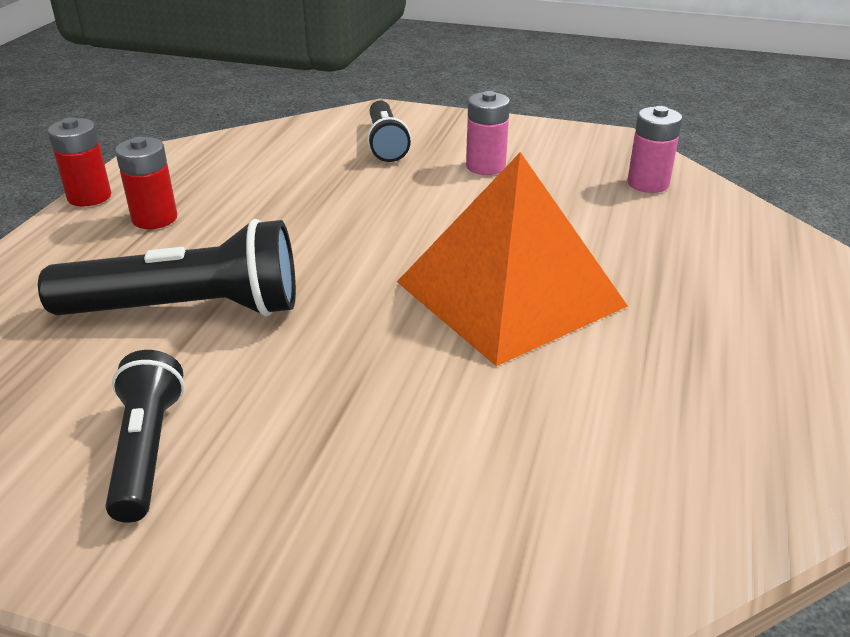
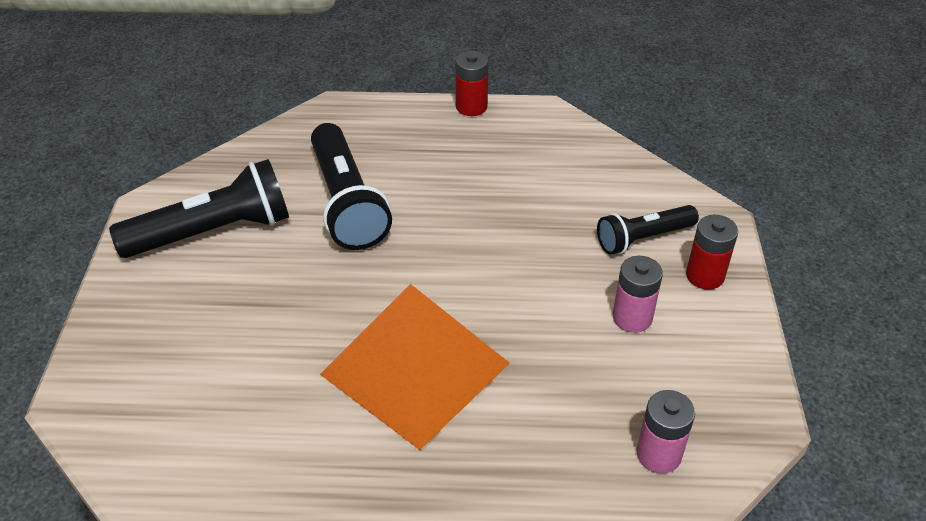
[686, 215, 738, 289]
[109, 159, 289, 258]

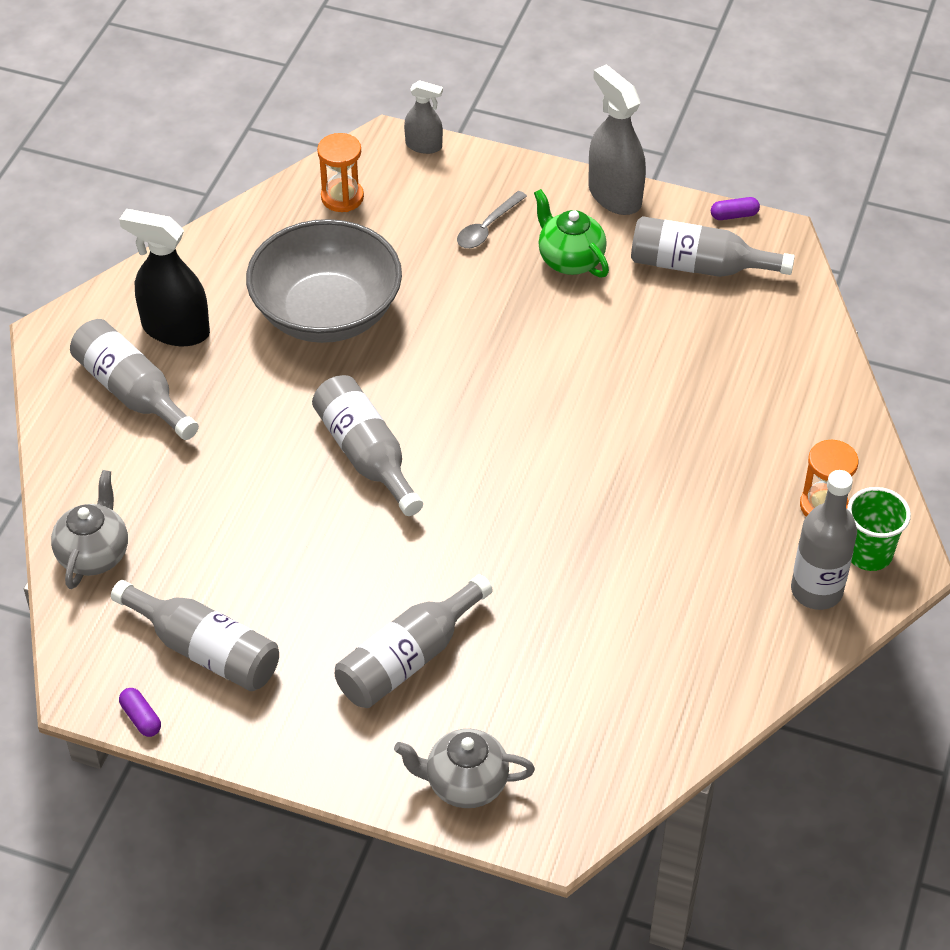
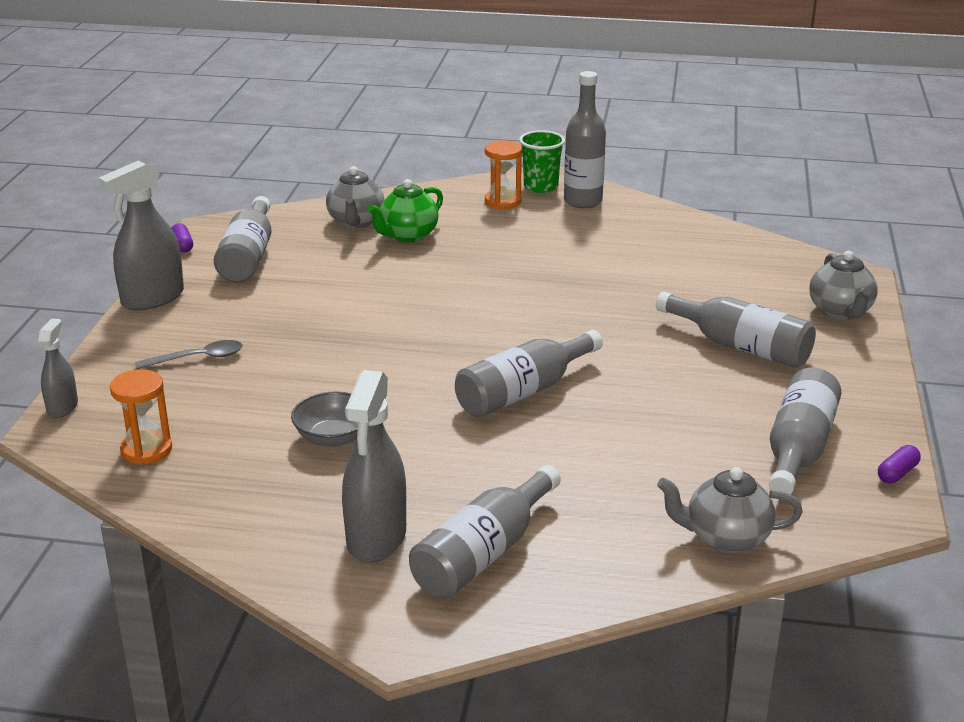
[326, 166, 384, 228]
[368, 179, 443, 242]
[342, 370, 406, 563]
[135, 340, 242, 369]
[291, 392, 358, 447]

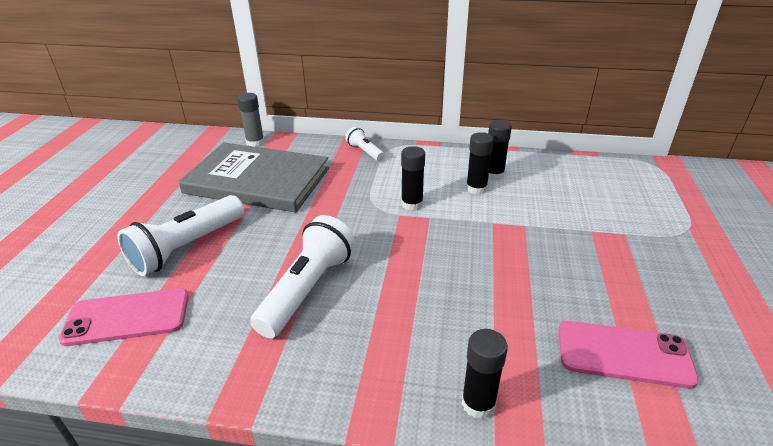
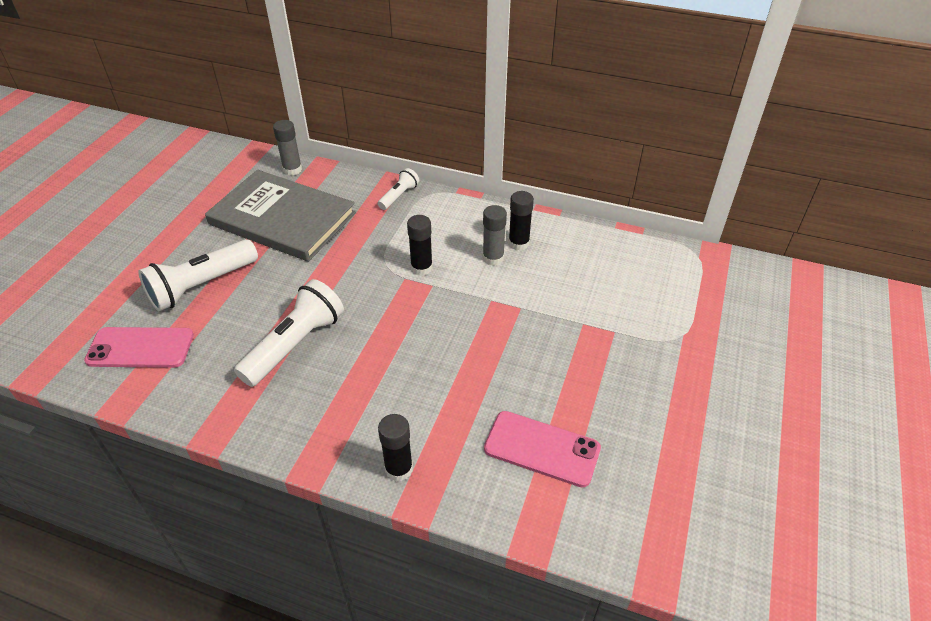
[482, 205, 507, 266]
[378, 168, 419, 210]

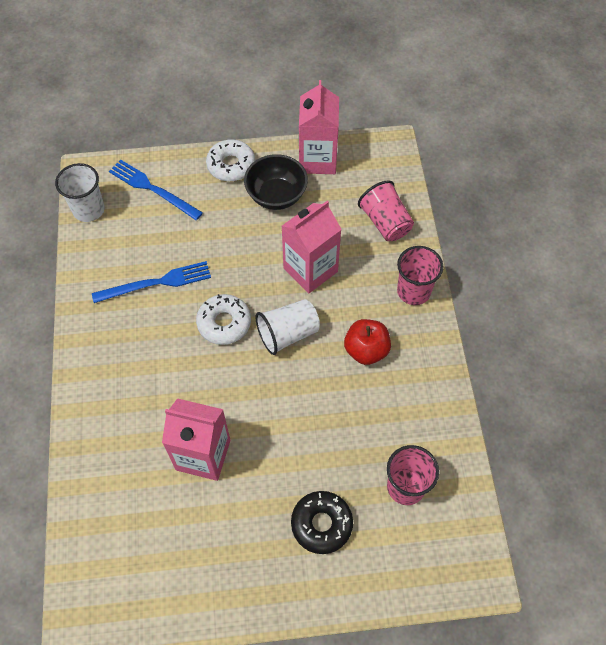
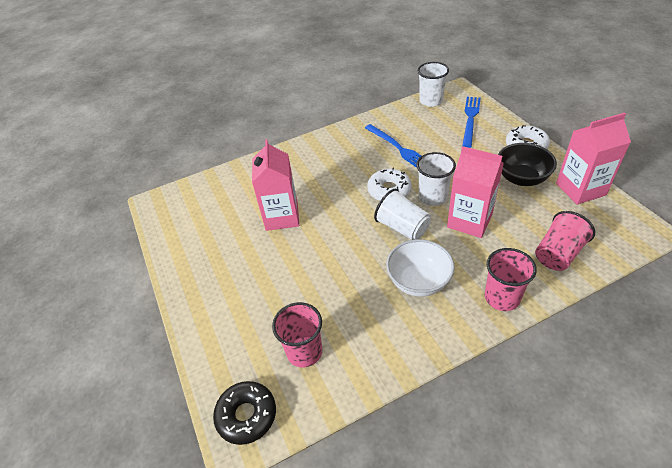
[416, 152, 456, 206]
[213, 381, 276, 445]
[386, 239, 455, 297]

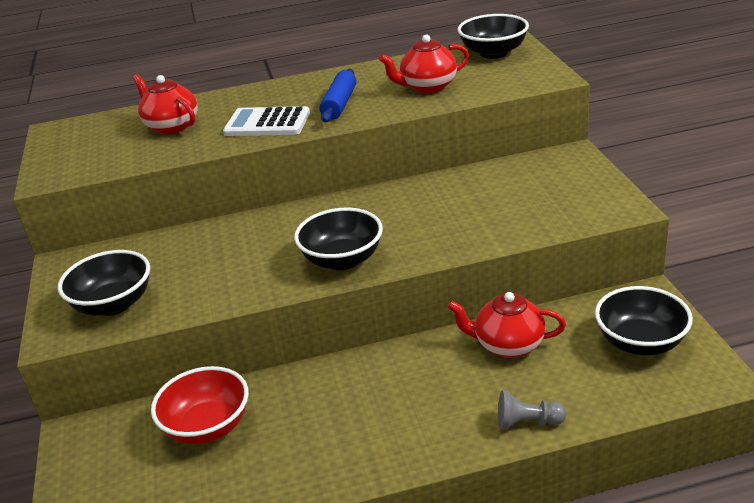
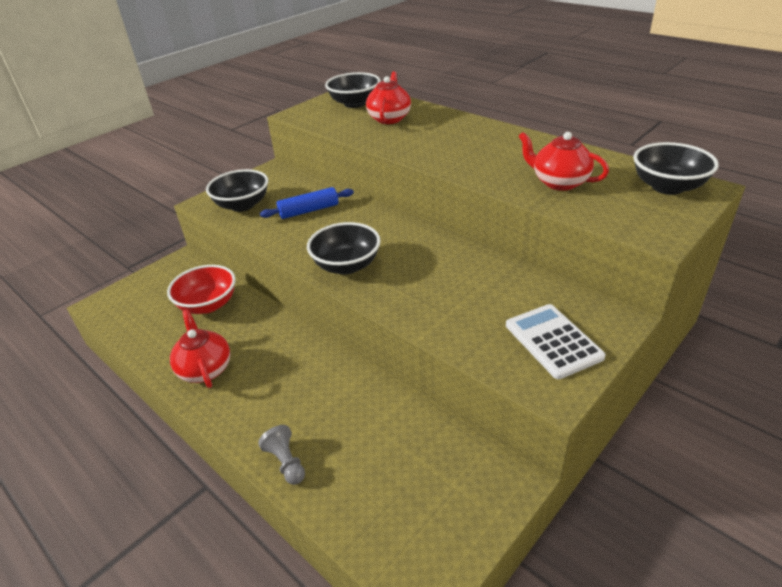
[506, 304, 606, 379]
[260, 187, 354, 219]
[170, 309, 231, 388]
[325, 72, 381, 108]

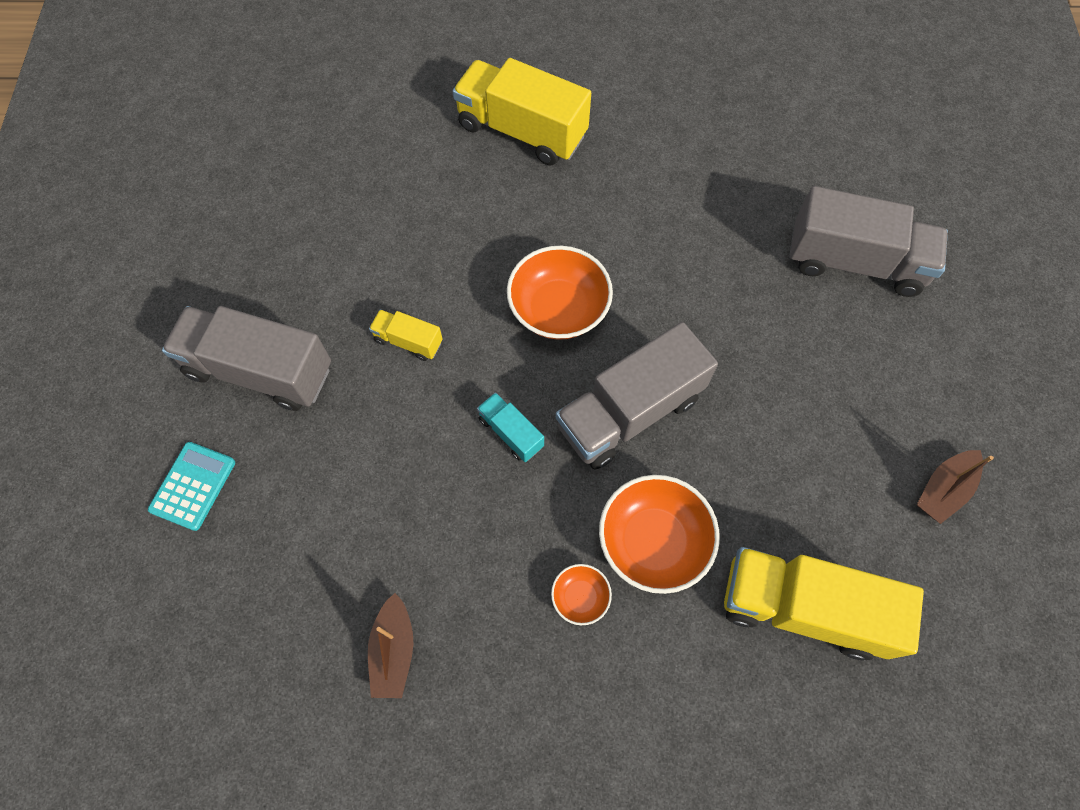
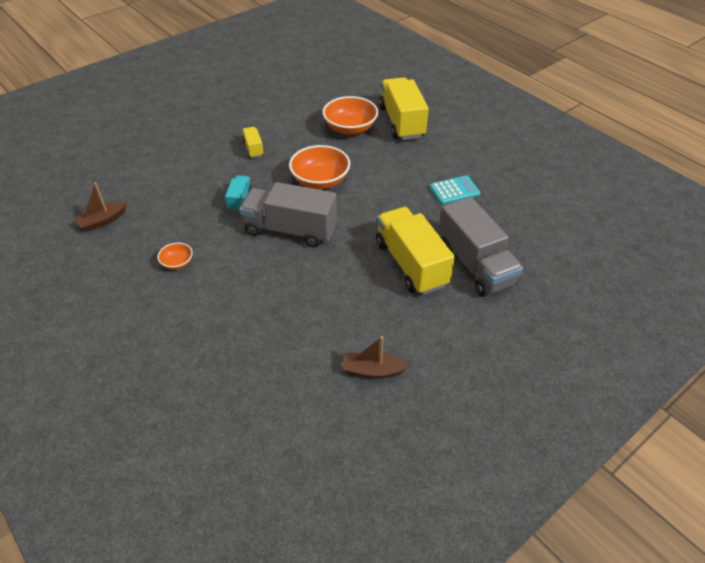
[162, 306, 331, 411] (first image)
[430, 175, 480, 204]
[323, 96, 378, 135]
[376, 207, 455, 295]

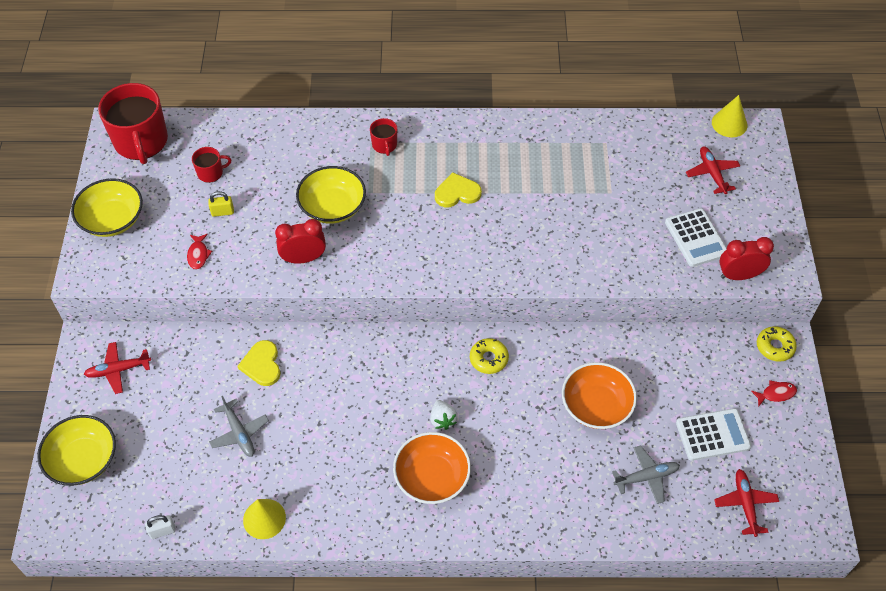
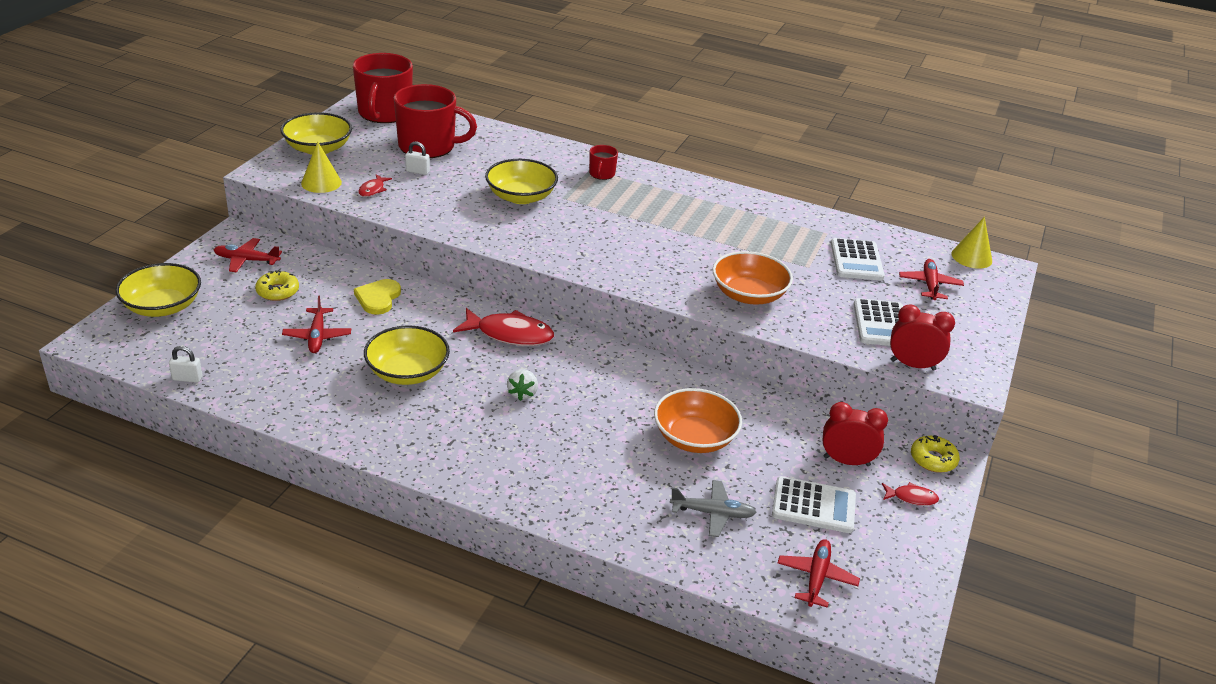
[435, 172, 482, 207] (first image)
[364, 325, 450, 385]
[453, 308, 554, 346]
[831, 238, 885, 280]
[301, 142, 342, 193]
[822, 402, 888, 466]
[712, 251, 793, 305]
[255, 270, 299, 301]
[405, 142, 430, 175]
[282, 296, 351, 353]
[394, 84, 477, 158]

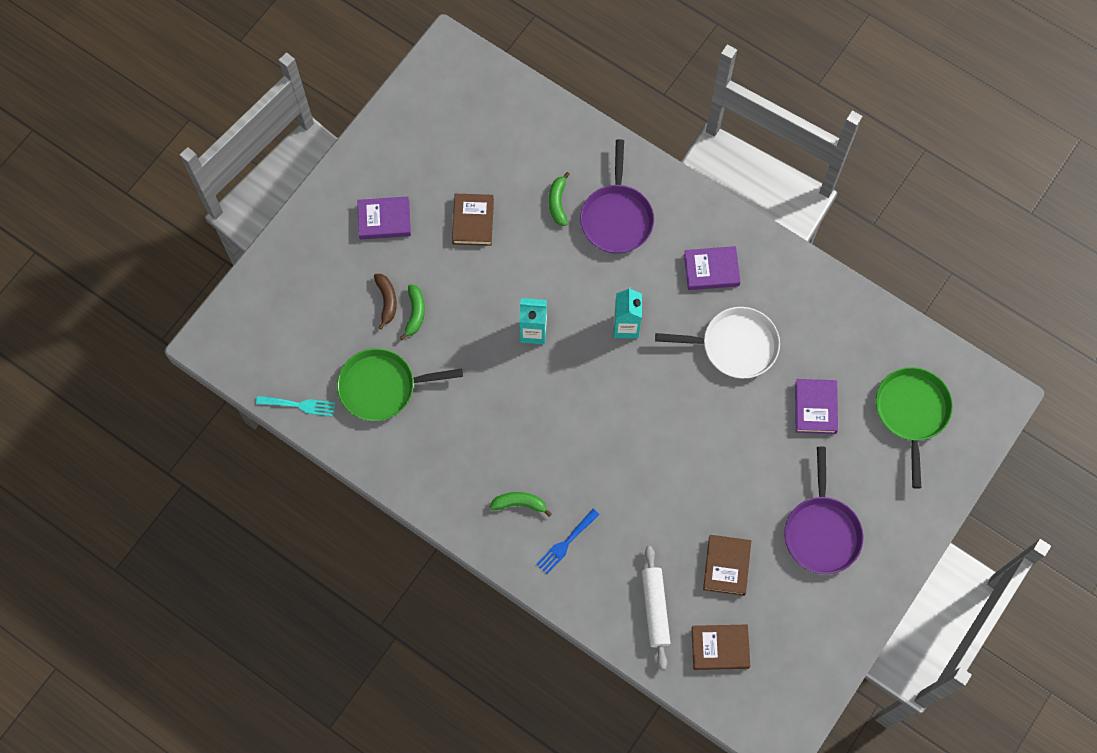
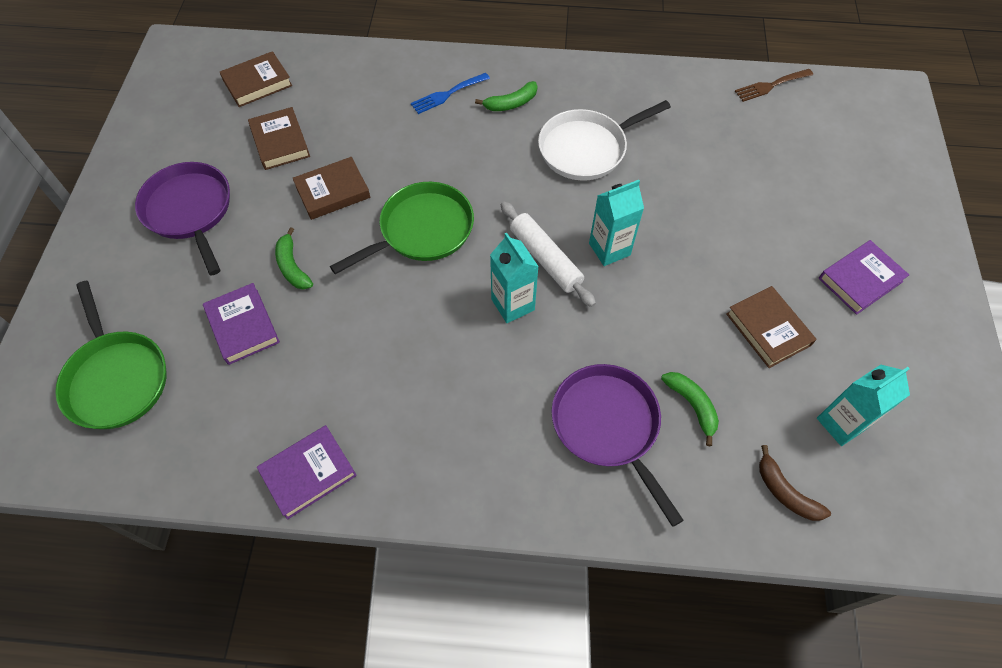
[292, 157, 370, 220]
[817, 365, 910, 446]
[330, 182, 474, 274]
[759, 445, 831, 521]
[275, 227, 313, 289]
[501, 202, 596, 307]
[538, 100, 671, 181]
[257, 425, 357, 520]
[735, 69, 813, 102]
[411, 73, 490, 114]

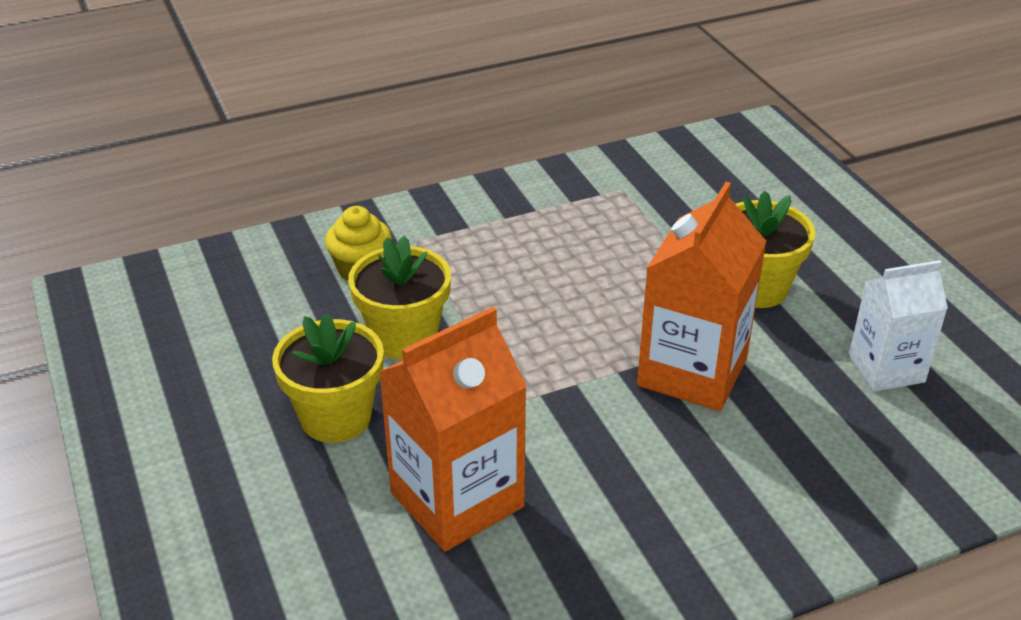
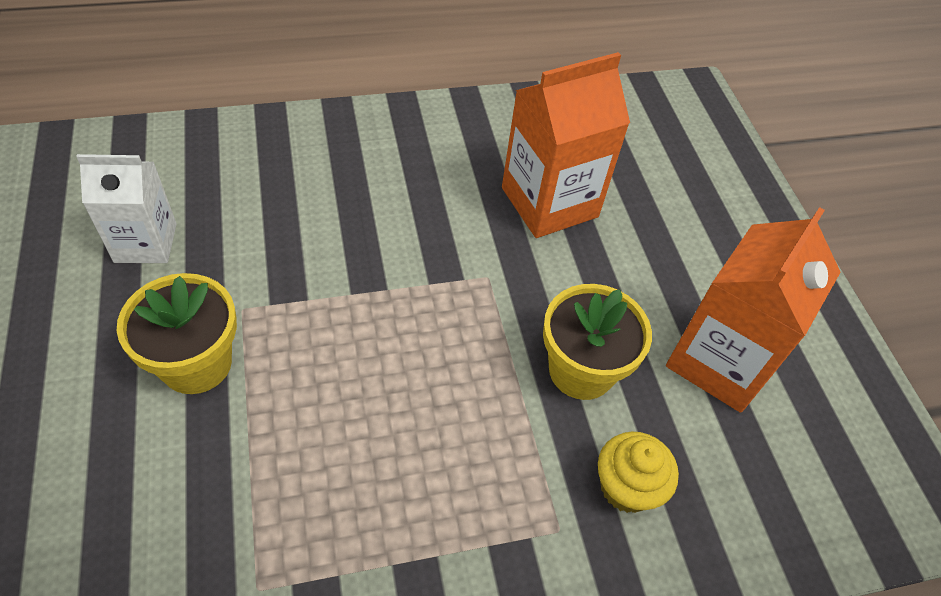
[272, 313, 384, 443] (first image)
[666, 207, 841, 413]

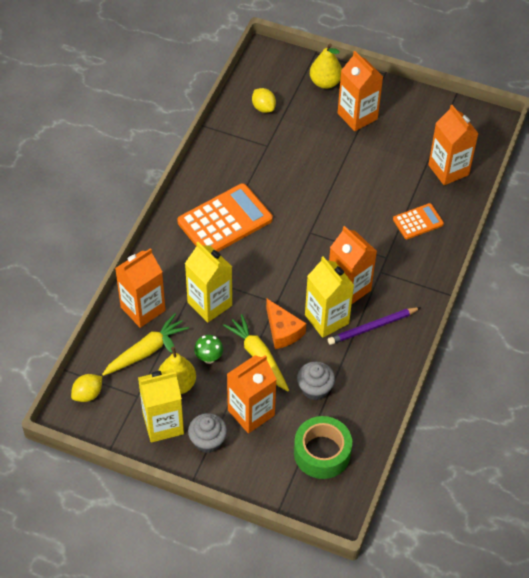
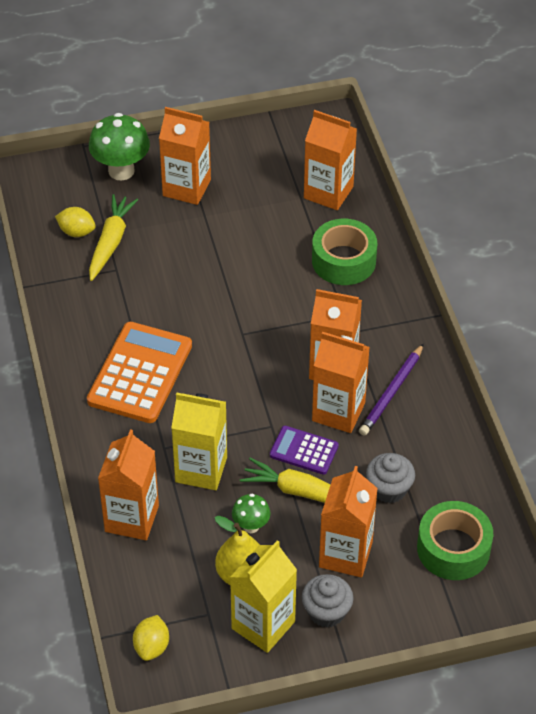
[89, 194, 138, 281]
[270, 426, 339, 475]
[89, 113, 150, 180]
[312, 219, 377, 285]
[312, 332, 370, 433]

